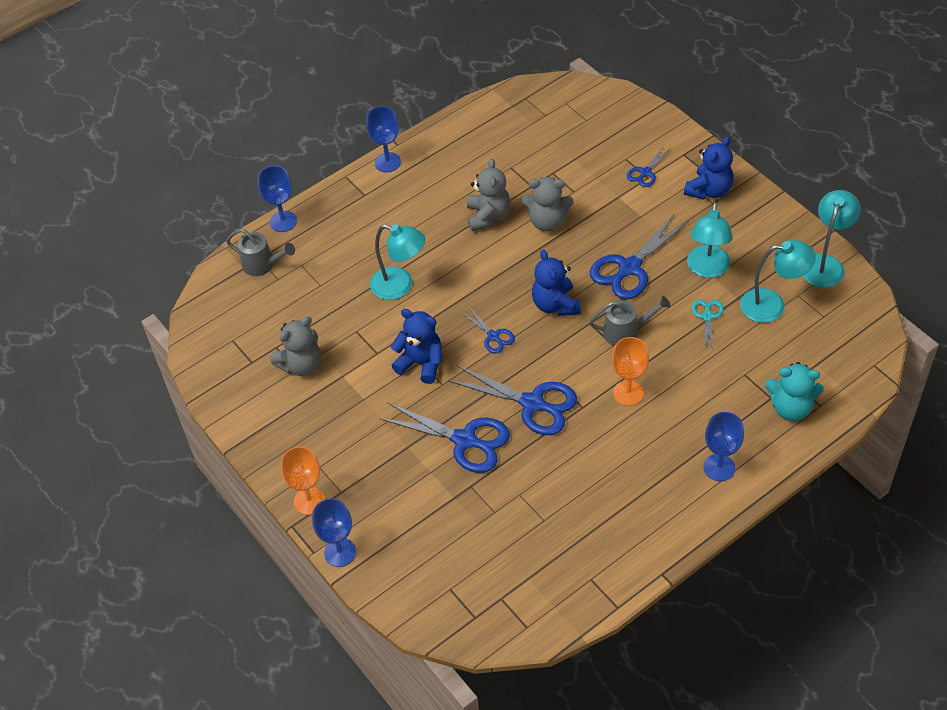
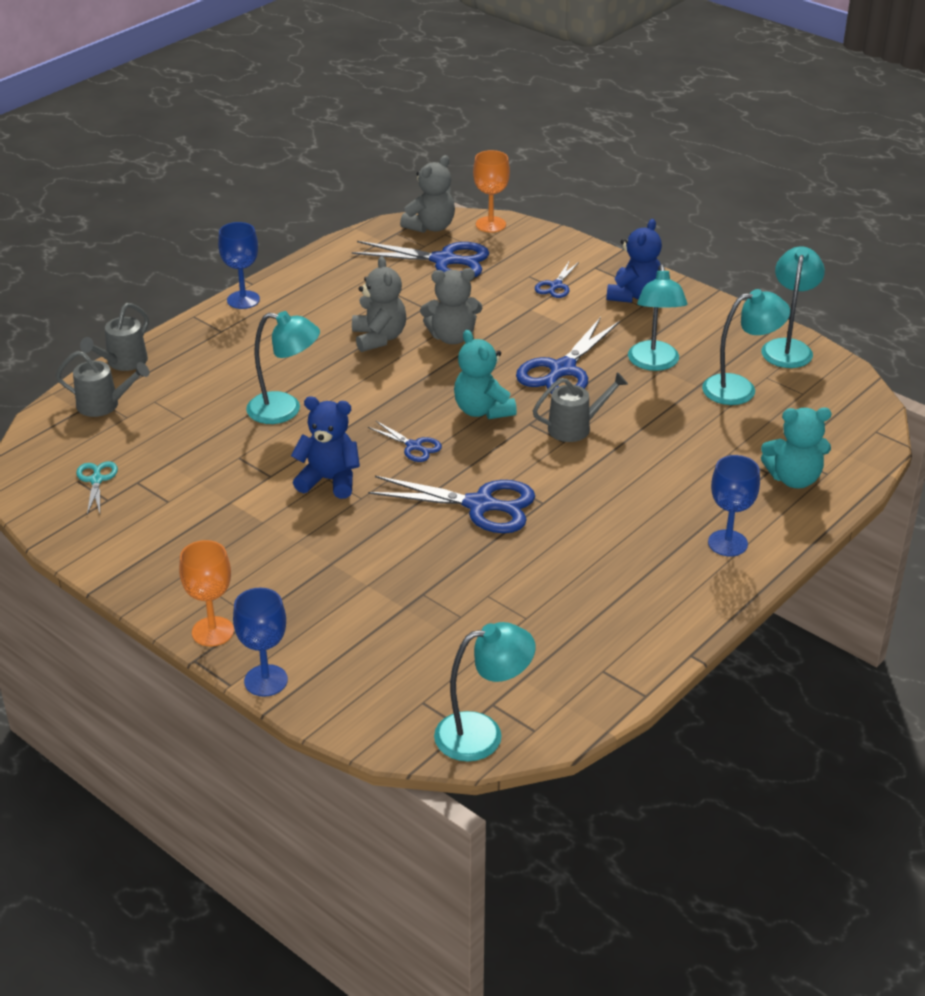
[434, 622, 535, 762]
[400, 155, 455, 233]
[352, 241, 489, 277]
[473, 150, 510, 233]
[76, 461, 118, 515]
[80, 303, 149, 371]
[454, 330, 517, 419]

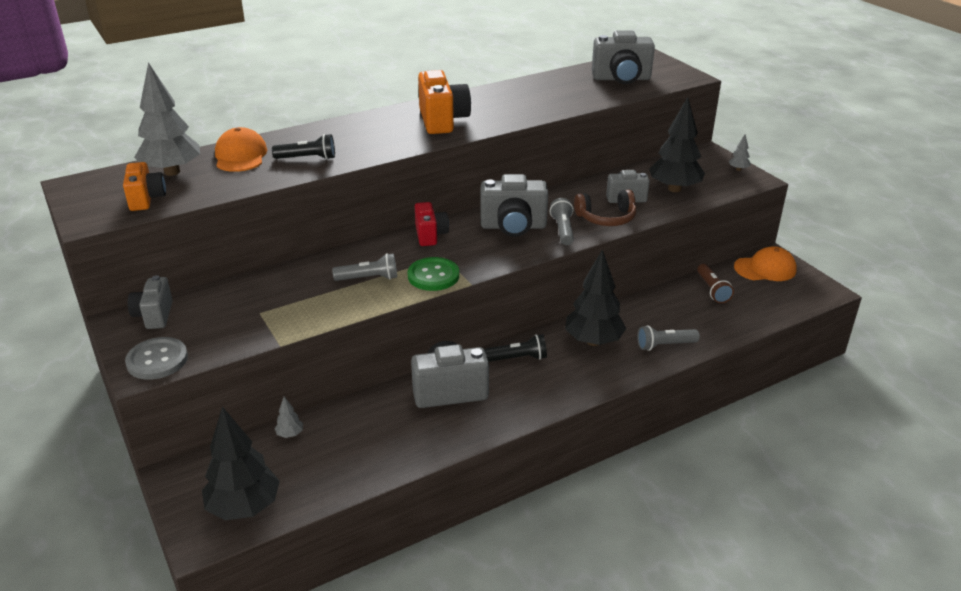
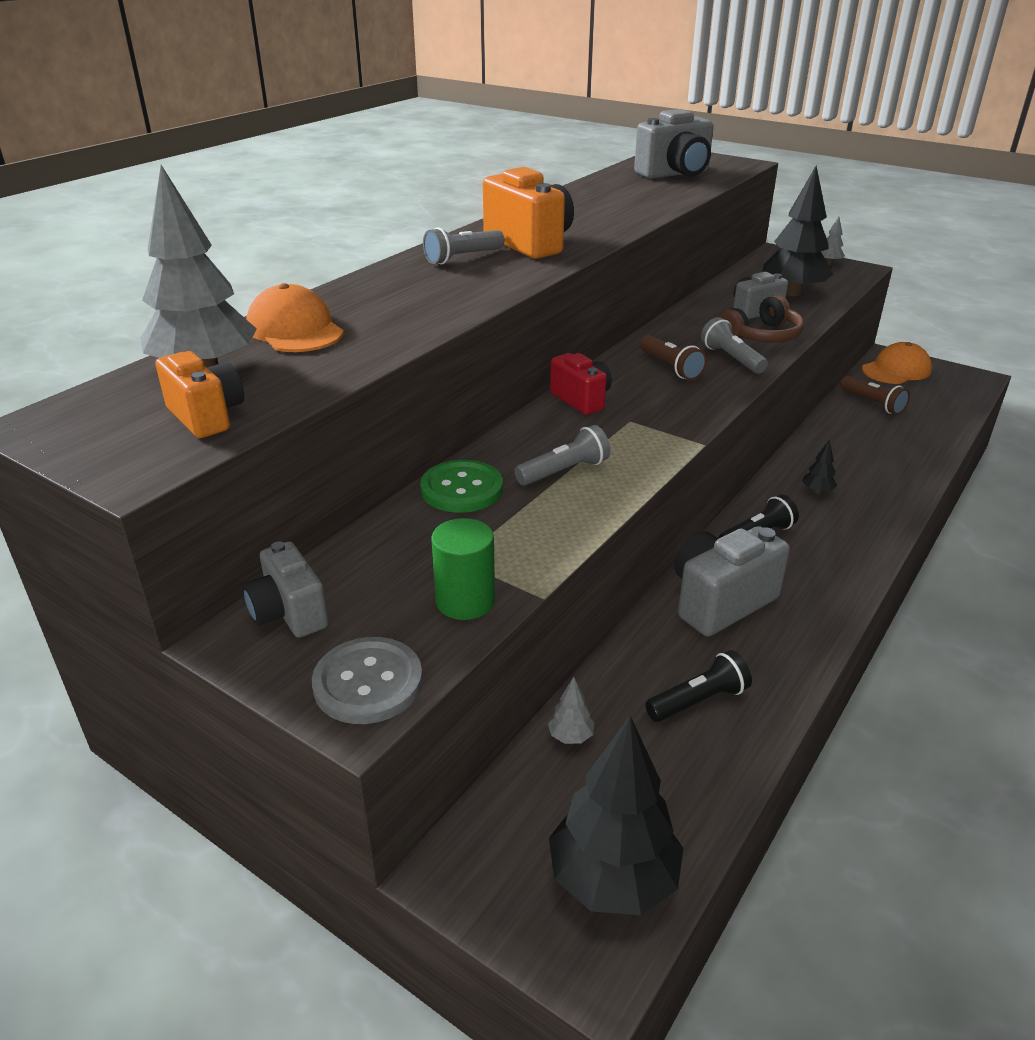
[431, 518, 495, 620]
[645, 650, 752, 722]
[420, 460, 503, 513]
[423, 227, 505, 265]
[640, 335, 707, 380]
[802, 440, 837, 494]

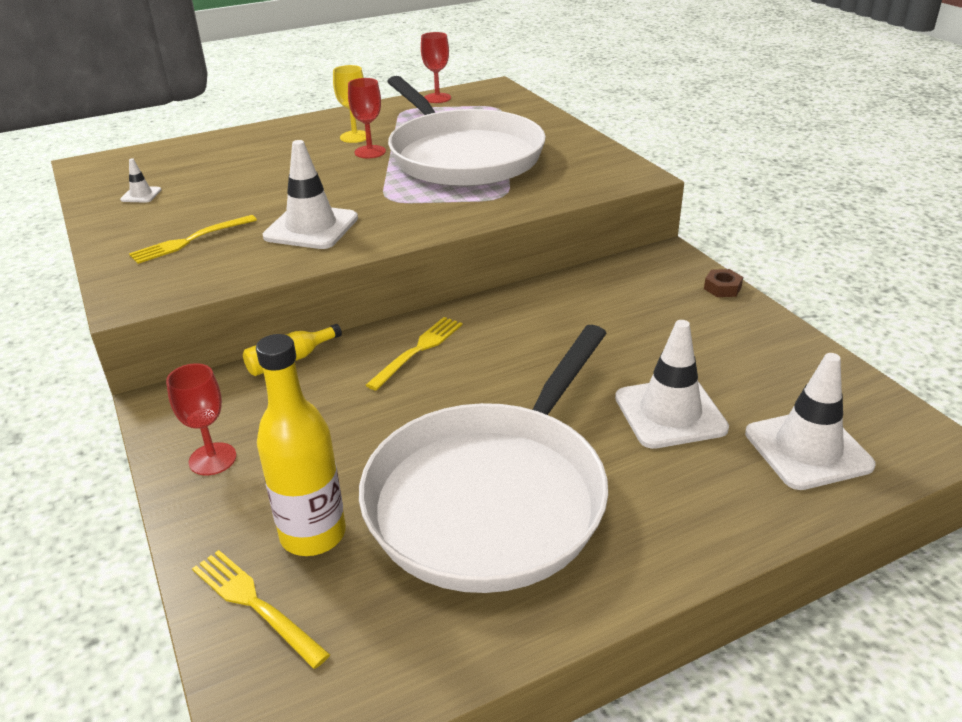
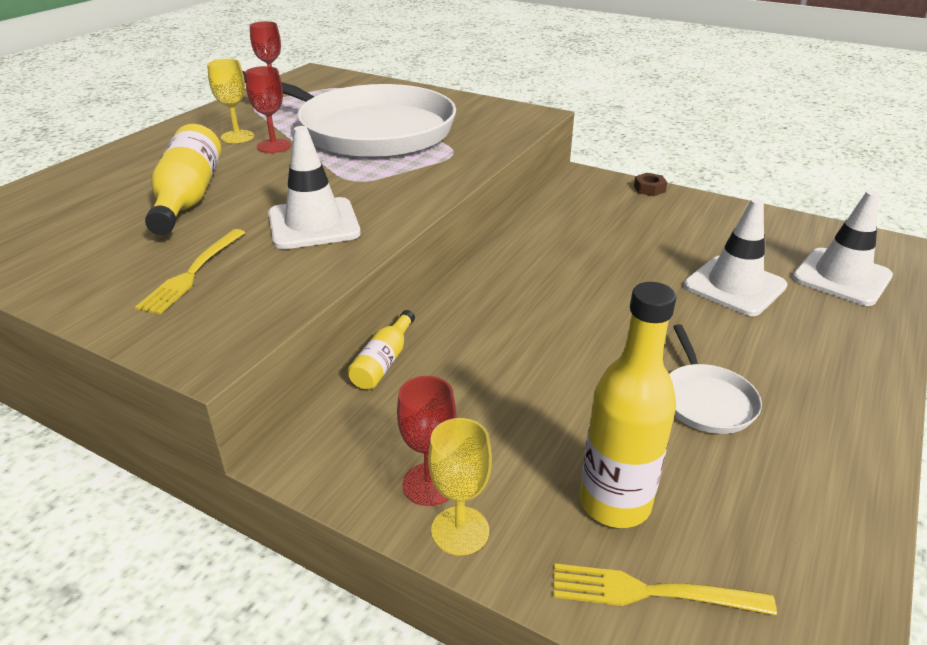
[120, 159, 162, 203] (first image)
[366, 317, 463, 391] (first image)
[145, 124, 221, 235]
[428, 418, 492, 556]
[669, 324, 762, 434]

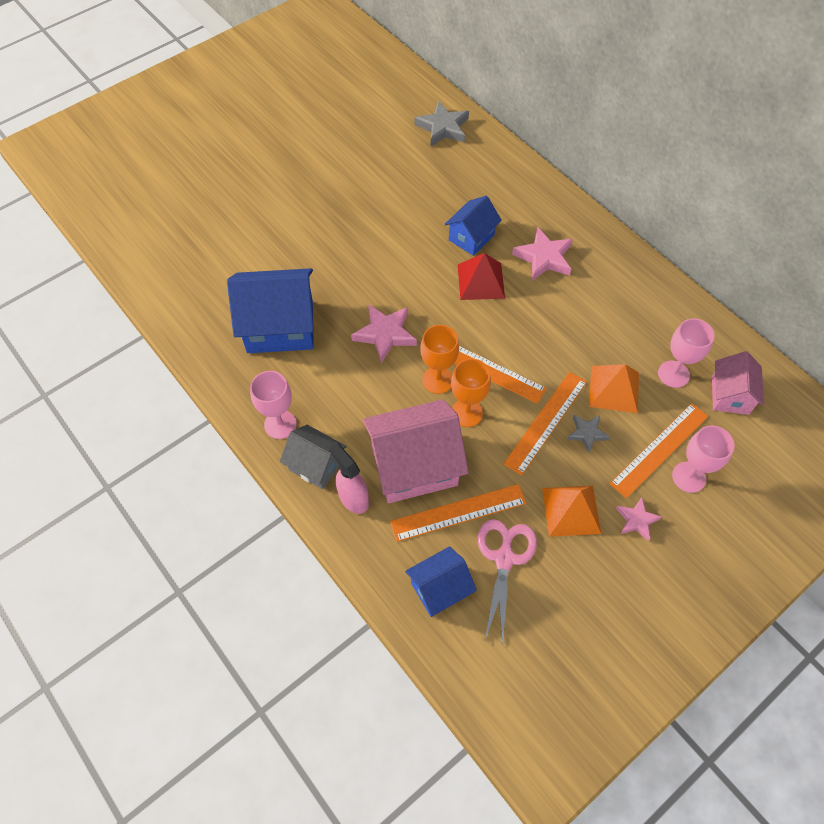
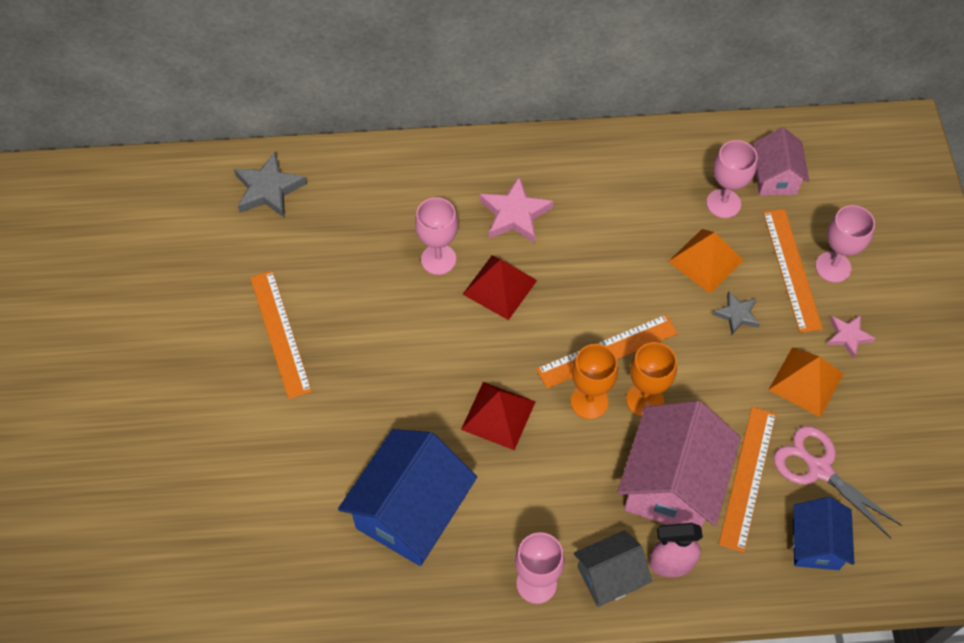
[250, 270, 312, 399]
[461, 382, 536, 450]
[415, 197, 458, 275]
[753, 127, 809, 196]

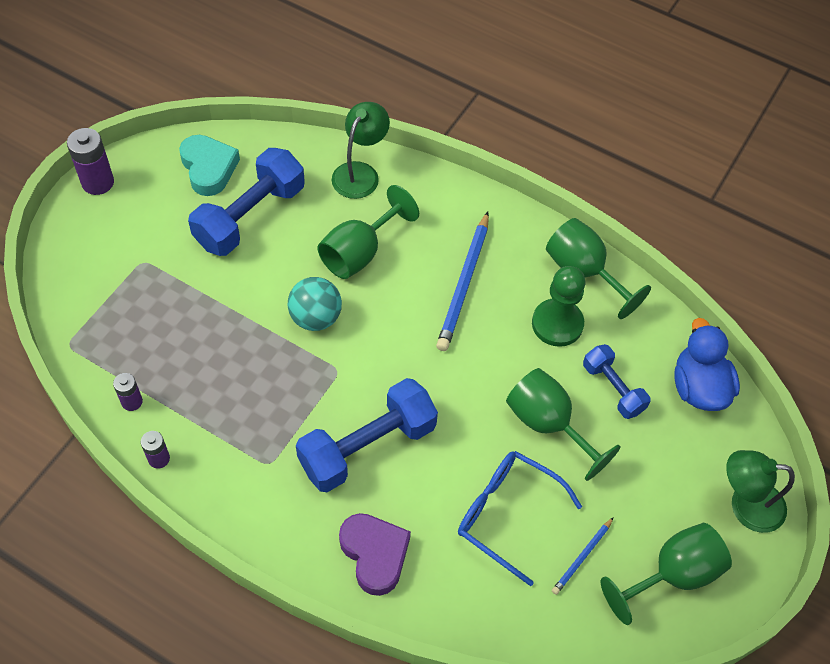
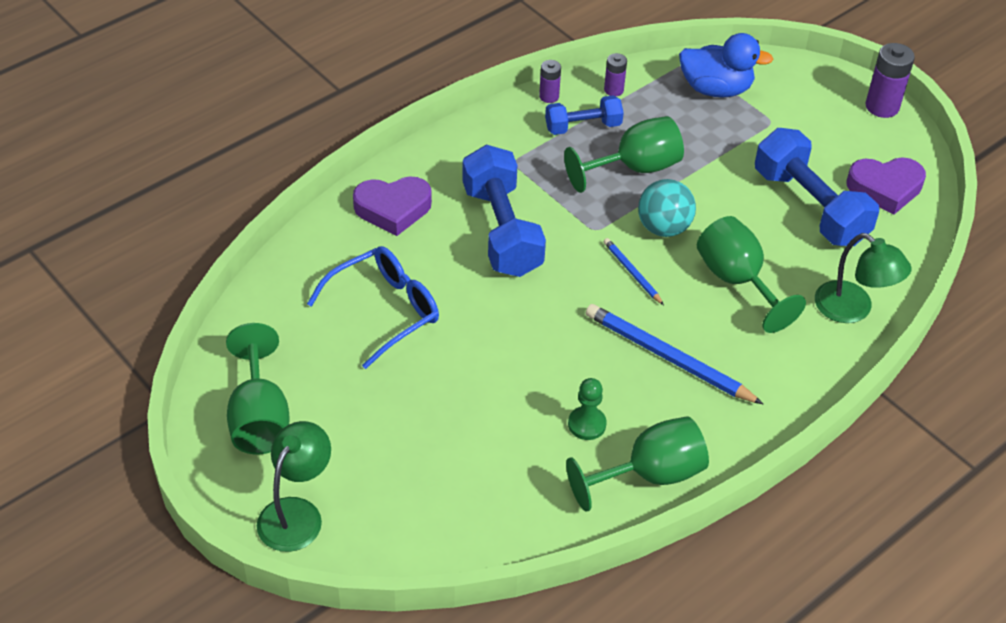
[564, 116, 684, 193]
[604, 238, 664, 305]
[545, 95, 624, 135]
[679, 33, 773, 98]
[846, 157, 926, 215]
[568, 378, 607, 440]

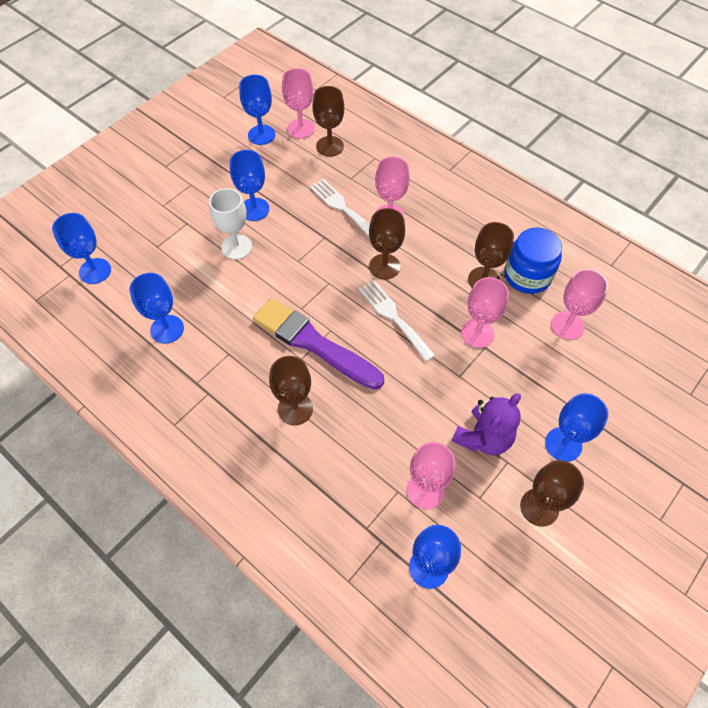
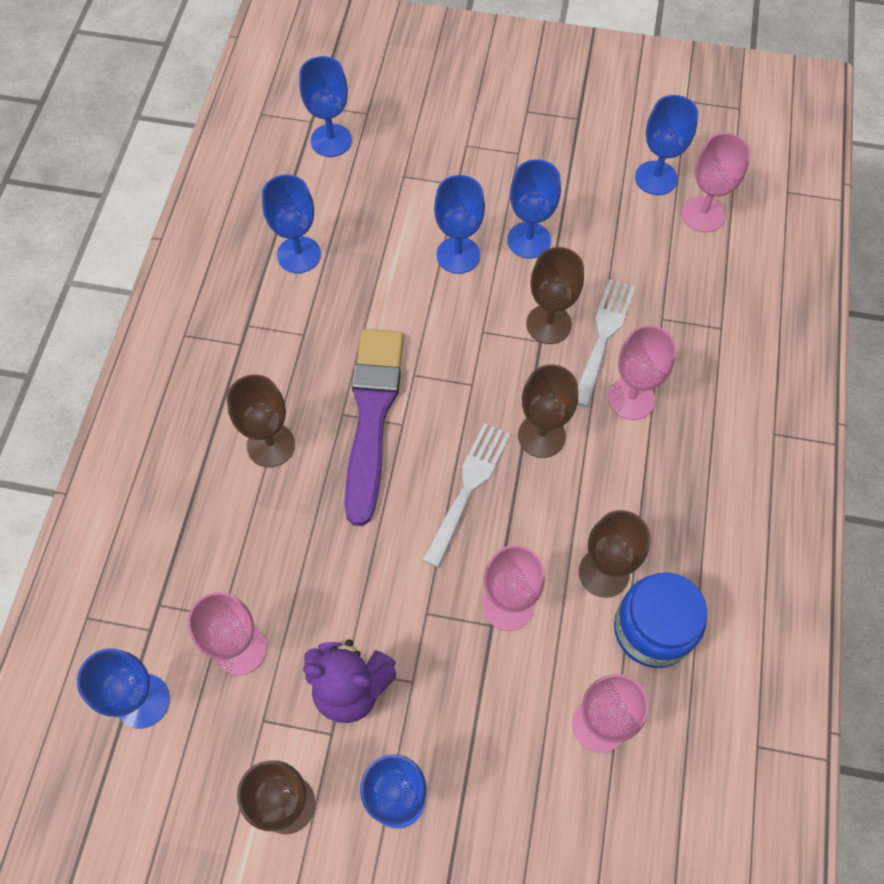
[526, 247, 584, 344]
[434, 175, 485, 274]

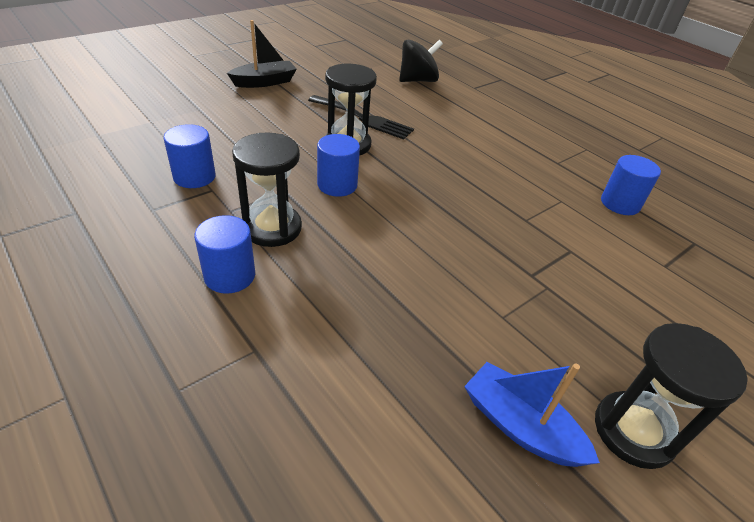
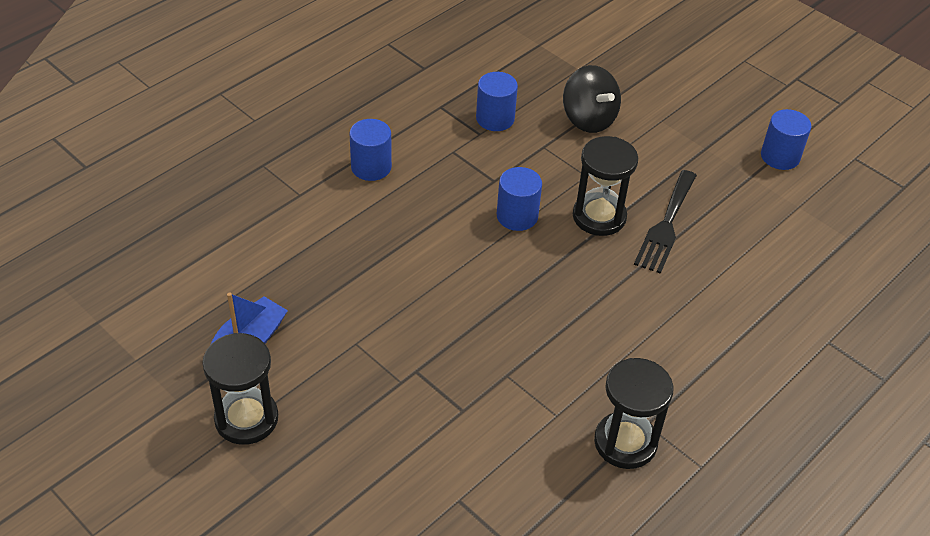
[227, 20, 297, 88] (first image)
[594, 358, 674, 469]
[563, 65, 621, 133]
[761, 109, 811, 170]

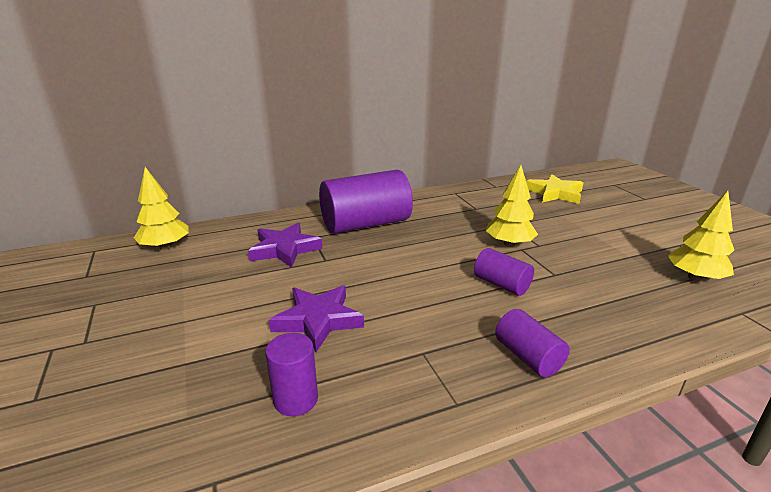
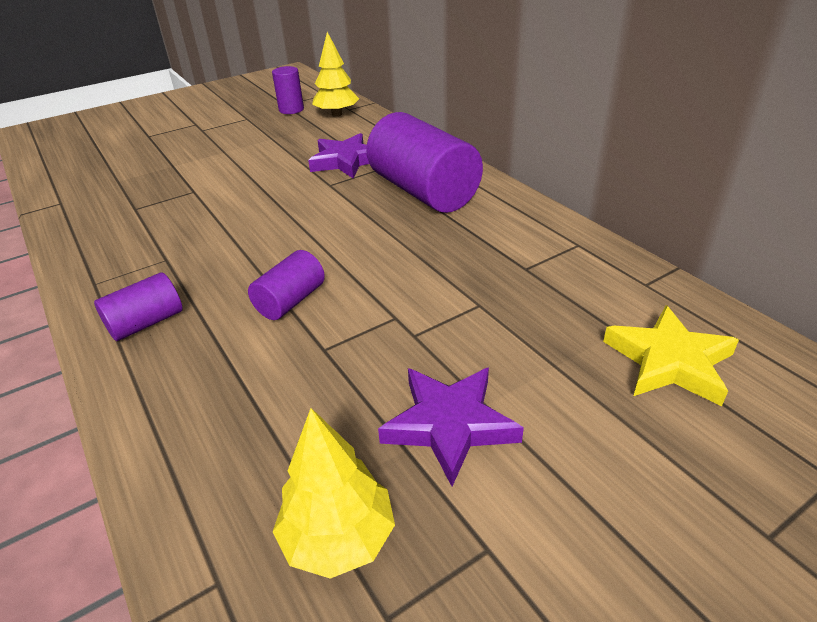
[486, 165, 538, 247] (first image)
[272, 66, 304, 114]
[378, 367, 524, 486]

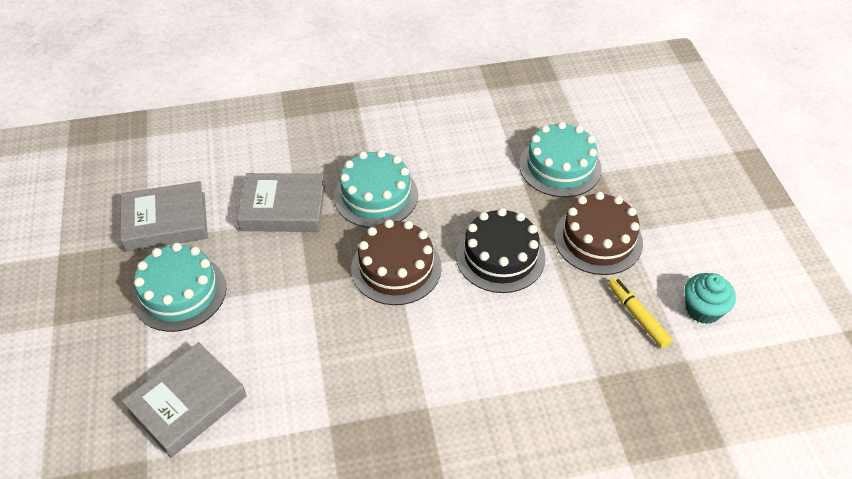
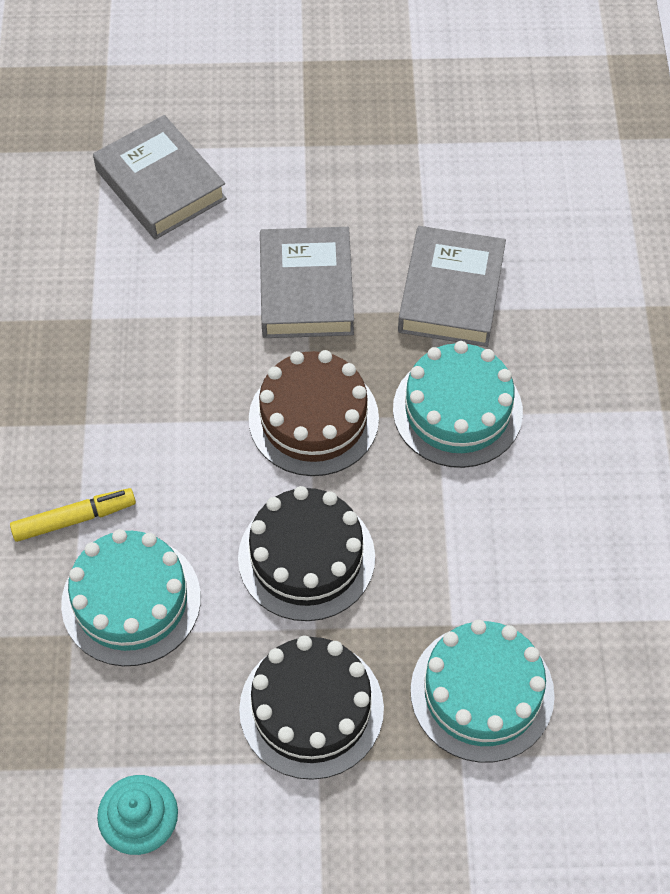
[260, 227, 354, 338]
[61, 529, 201, 666]
[10, 488, 136, 542]
[239, 636, 384, 780]

